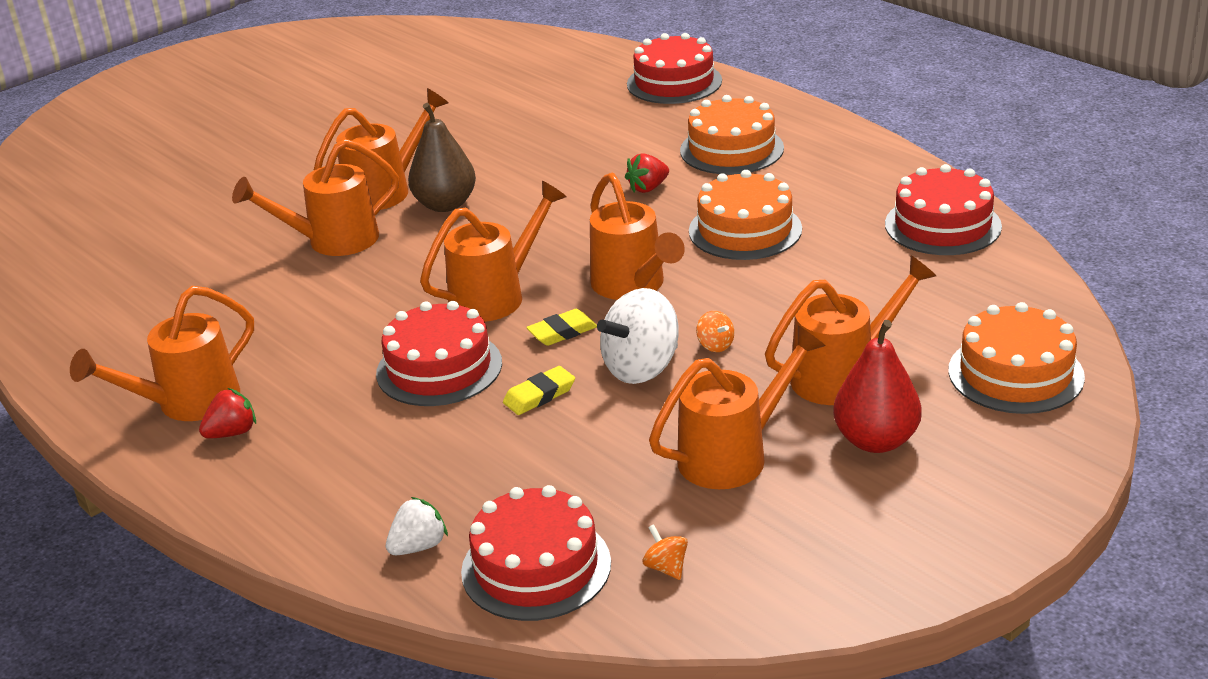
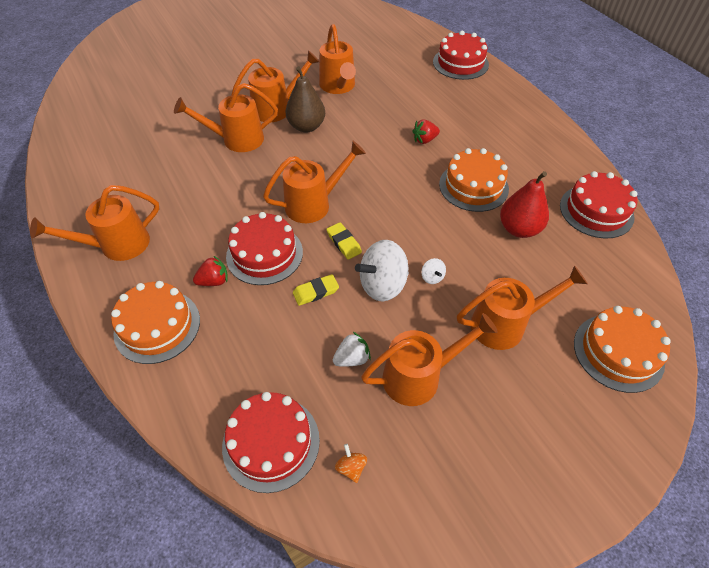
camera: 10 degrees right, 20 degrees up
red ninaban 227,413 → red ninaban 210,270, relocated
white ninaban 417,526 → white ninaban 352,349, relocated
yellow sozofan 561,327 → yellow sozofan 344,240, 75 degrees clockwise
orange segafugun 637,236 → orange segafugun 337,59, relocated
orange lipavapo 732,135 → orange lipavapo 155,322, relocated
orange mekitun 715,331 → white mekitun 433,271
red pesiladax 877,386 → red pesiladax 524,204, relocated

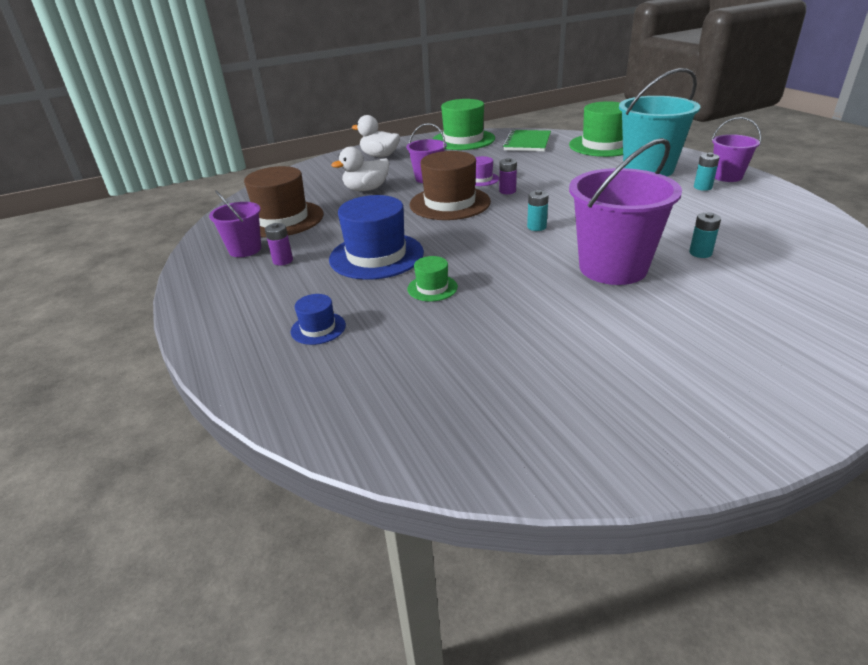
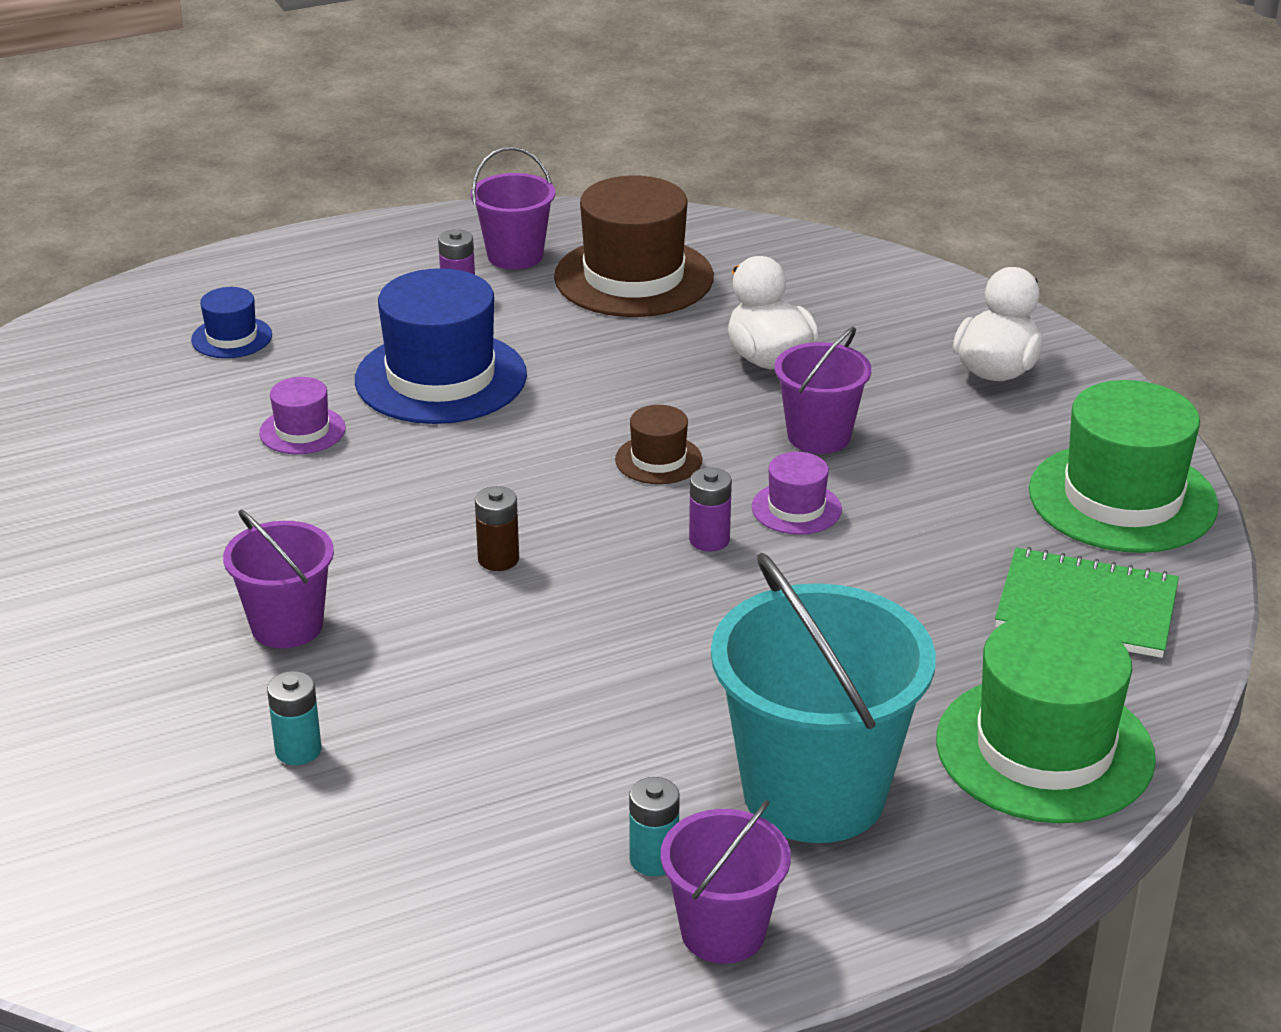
camera: 90 degrees right, 0 degrees up
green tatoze 432,278 → purple tatoze 302,415
brown tatoze 450,185 → brown tatoze 658,444, x0.48
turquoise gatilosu 538,210 → brown gatilosu 497,528
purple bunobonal 625,211 → purple bunobonal 278,579, x0.55

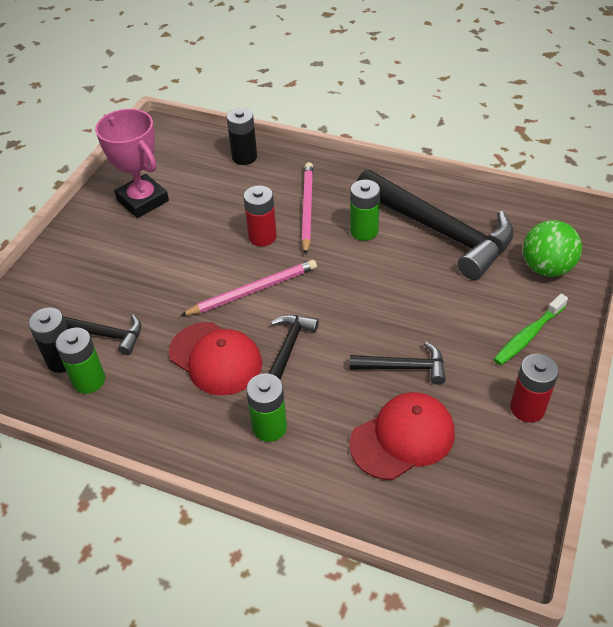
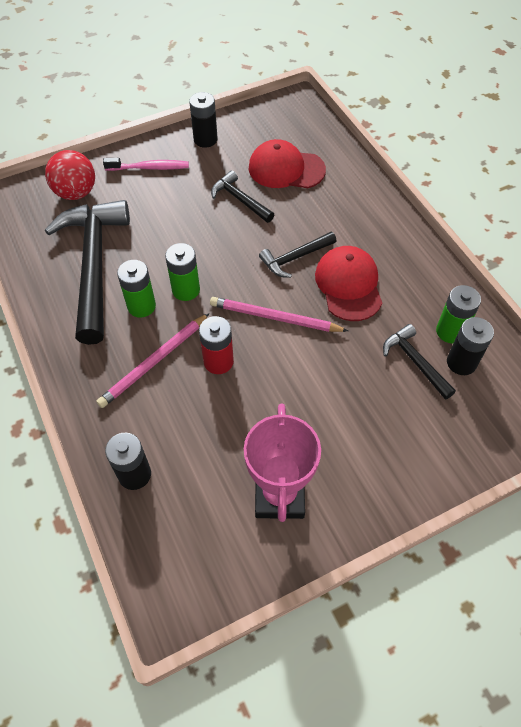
camera: 140 degrees left, 10 degrees up
green gatilosu 266,407 → green gatilosu 182,272, relocated
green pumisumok 530,329 → pink pumisumok 146,164
red gatilosu 534,388 → black gatilosu 203,120
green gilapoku 552,248 → red gilapoku 70,175

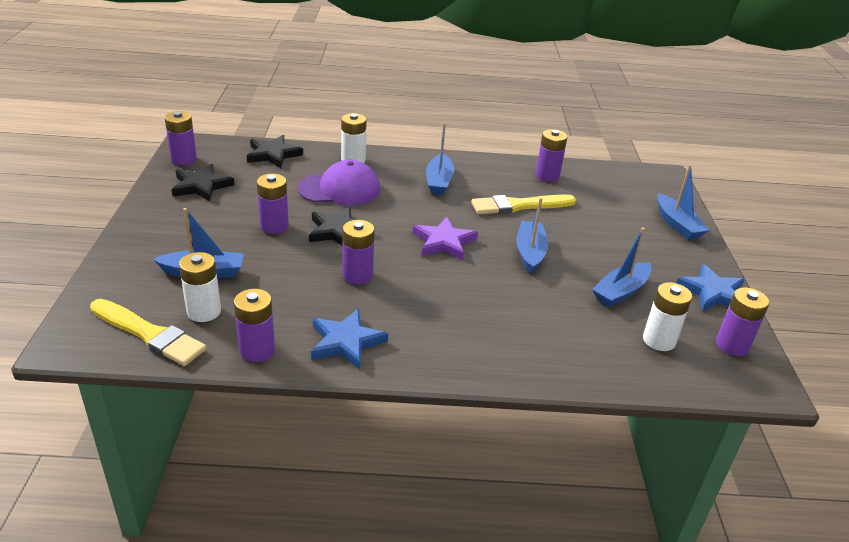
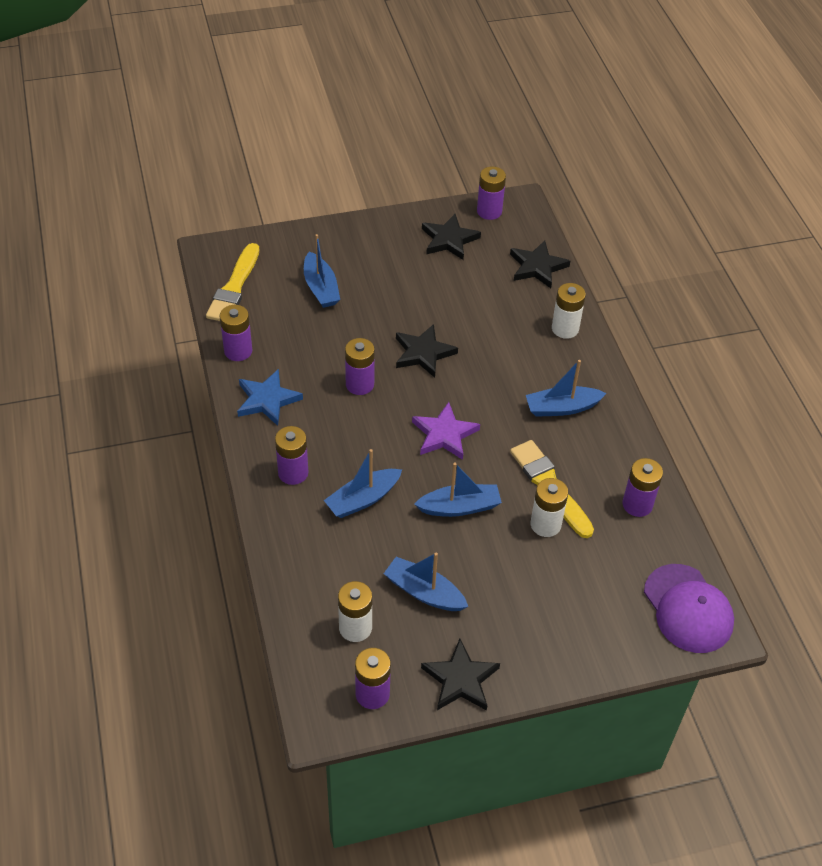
camera: 75 degrees right, 15 degrees up
white gatilosu 200,287 → white gatilosu 549,507, relocated
purple gatilosu 273,204 → purple gatilosu 292,455, relocated
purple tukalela 339,182 → purple tukalela 689,608, relocated
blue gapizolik 683,202 → blue gapizolik 363,483, relocated
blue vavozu 710,287 → black vavozu 460,675

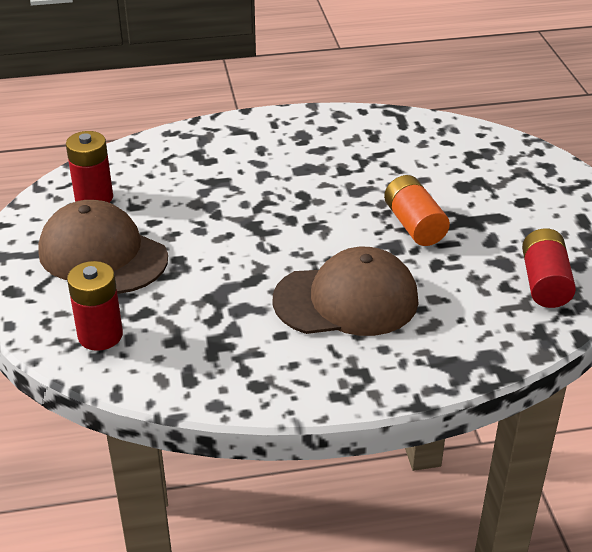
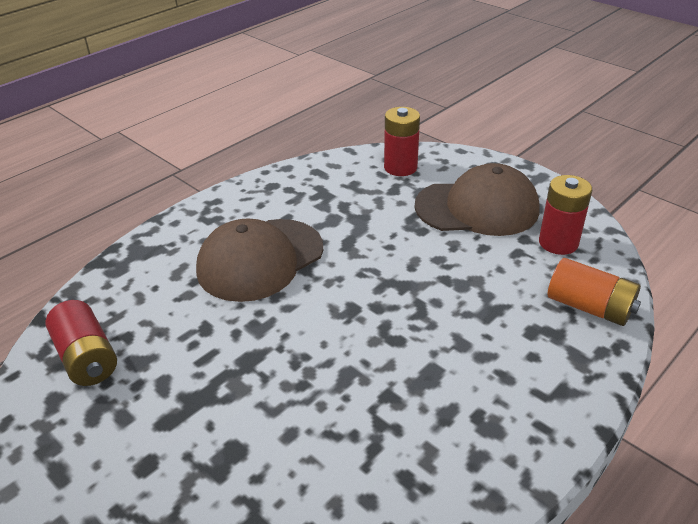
camera: 145 degrees right, 0 degrees up
orange gatilosu 417,210 → orange gatilosu 594,292, relocated

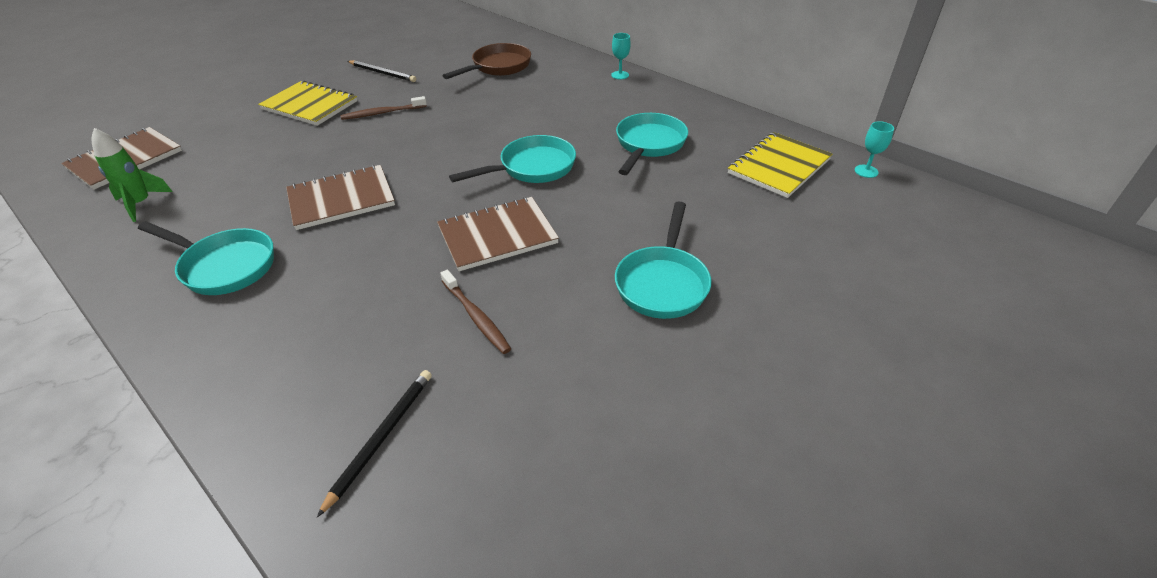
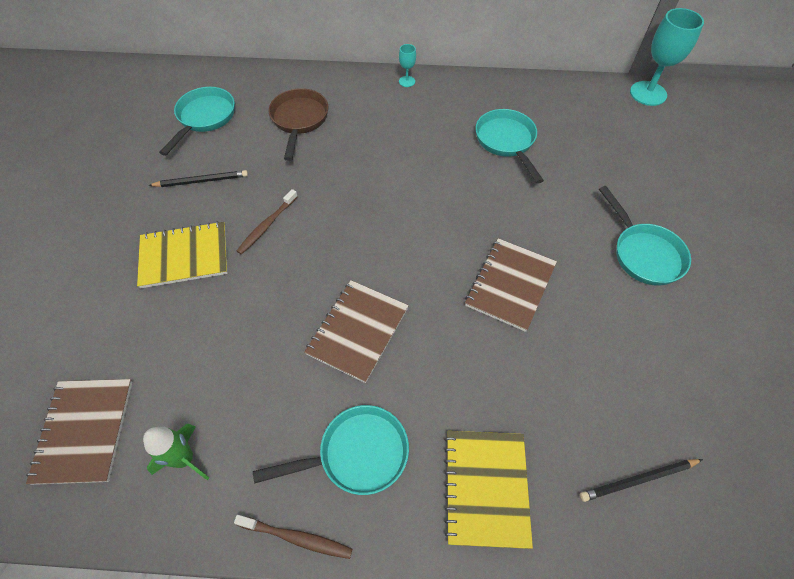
camera: 40 degrees left, 15 degrees up
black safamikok 374,443 → black safamikok 641,480, 90 degrees counterclockwise
brown pumisumok 475,312 → brown pumisumok 293,537, relocated
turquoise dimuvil 512,159 → turquoise dimuvil 197,121, relocated
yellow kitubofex 780,165 → yellow kitubofex 489,490, relocated
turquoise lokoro 874,149 → turquoise lokoro 667,57, x2.13

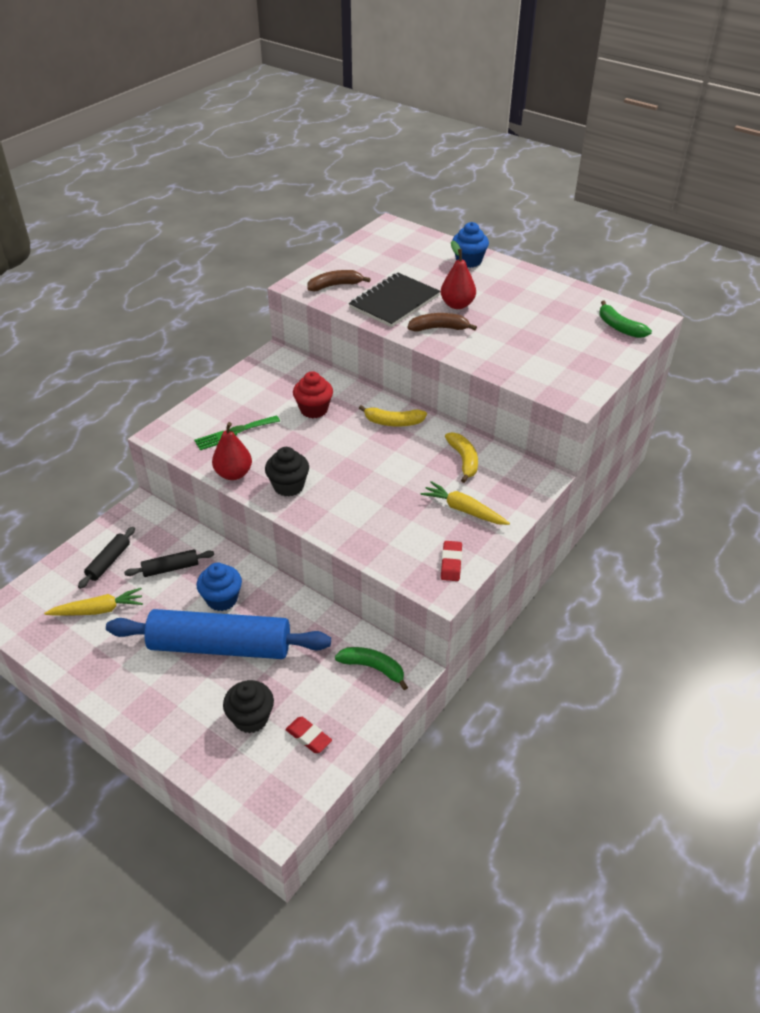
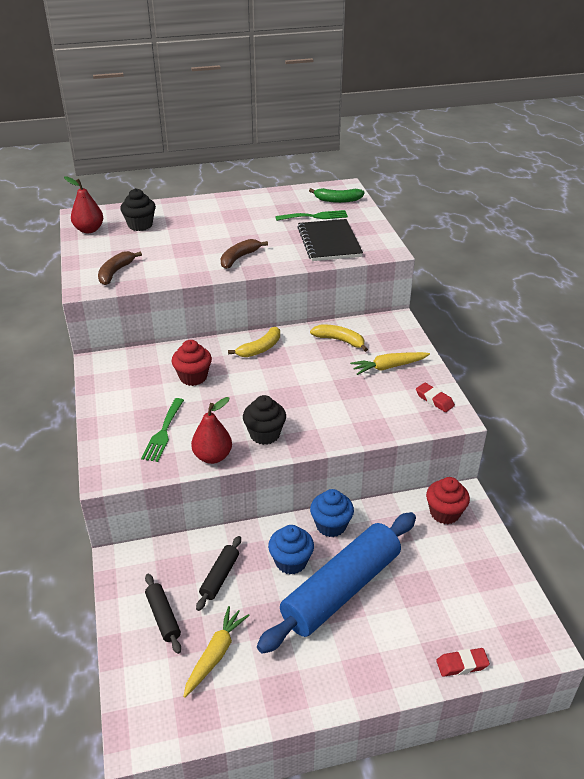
camera: 50 degrees left, 5 degrees down
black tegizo 248,706 → black tegizo 138,209, relocated
red sozofan 308,735 → red sozofan 463,662, relocated
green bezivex 371,668 → red tegizo 448,500
black kitubofex 394,300 → black kitubofex 330,240, relocated
red pesiladax 458,274 → red pesiladax 83,204, relocated
blue tegizo 470,245 → blue tegizo 332,513, relocated
- → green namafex 311,215

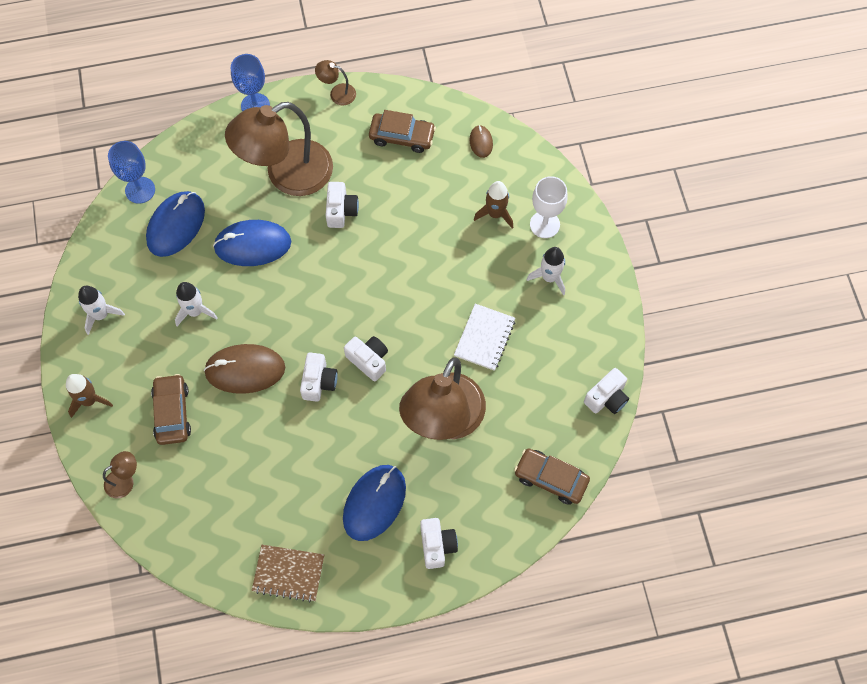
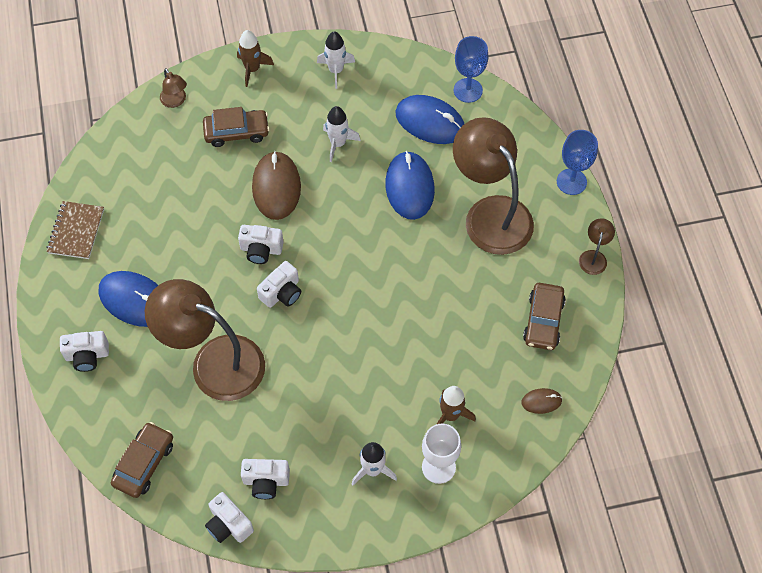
camera: 90 degrees right, 5 degrees down
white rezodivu 342,205 → white rezodivu 265,479, relocated
white kitubofex 485,337 → -

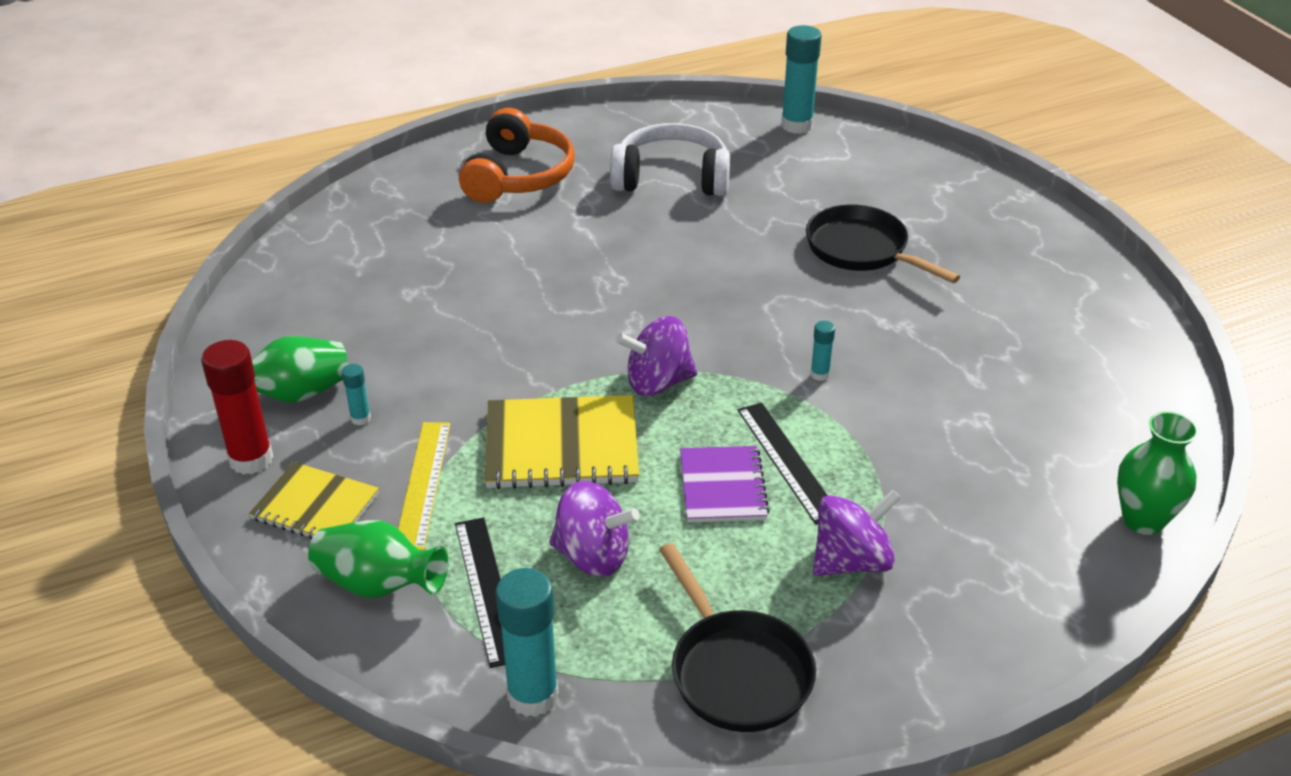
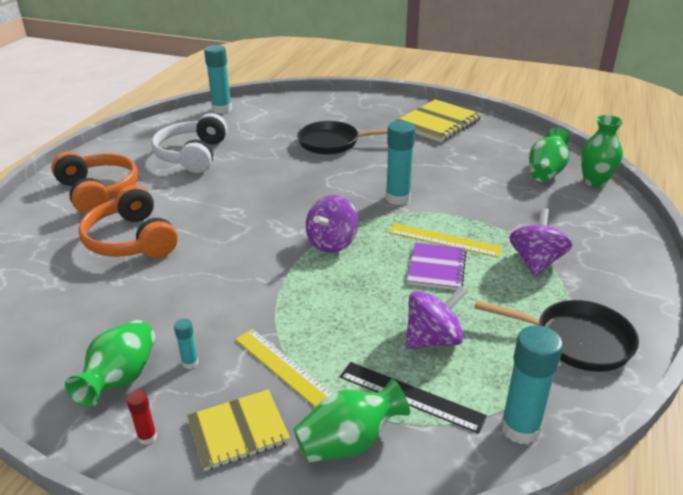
camera: 45 degrees left, 5 degrees down
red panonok 237,407 → red panonok 141,417, x0.48
yellow kitubofex 561,442 → yellow kitubofex 438,120, relocated
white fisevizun 670,159 → white fisevizun 189,143, 45 degrees counterclockwise
purple kitubofex 725,484 → purple kitubofex 437,266, 60 degrees clockwise
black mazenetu 783,464 → yellow mazenetu 446,240
turquoise panonok 822,351 → turquoise panonok 400,163, x2.09
- → orange fisevizun 128,221
- → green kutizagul 549,155

